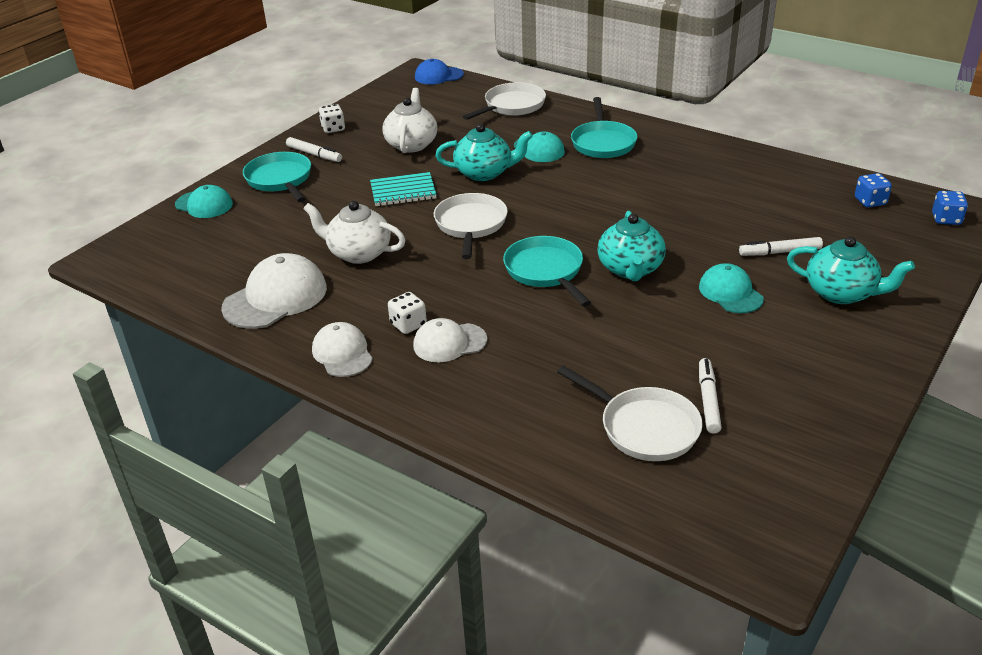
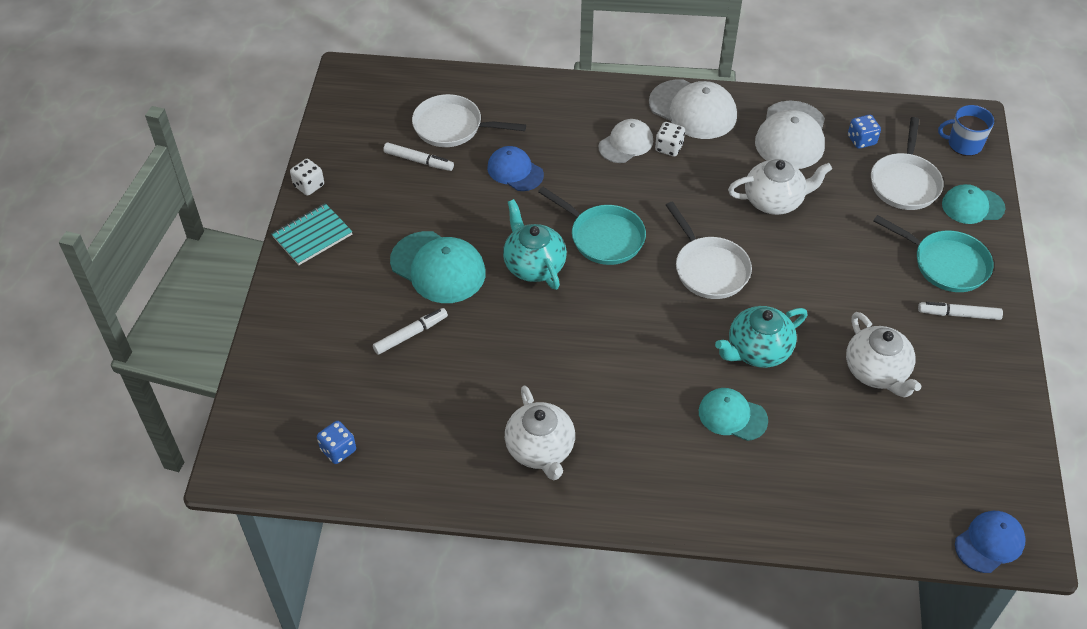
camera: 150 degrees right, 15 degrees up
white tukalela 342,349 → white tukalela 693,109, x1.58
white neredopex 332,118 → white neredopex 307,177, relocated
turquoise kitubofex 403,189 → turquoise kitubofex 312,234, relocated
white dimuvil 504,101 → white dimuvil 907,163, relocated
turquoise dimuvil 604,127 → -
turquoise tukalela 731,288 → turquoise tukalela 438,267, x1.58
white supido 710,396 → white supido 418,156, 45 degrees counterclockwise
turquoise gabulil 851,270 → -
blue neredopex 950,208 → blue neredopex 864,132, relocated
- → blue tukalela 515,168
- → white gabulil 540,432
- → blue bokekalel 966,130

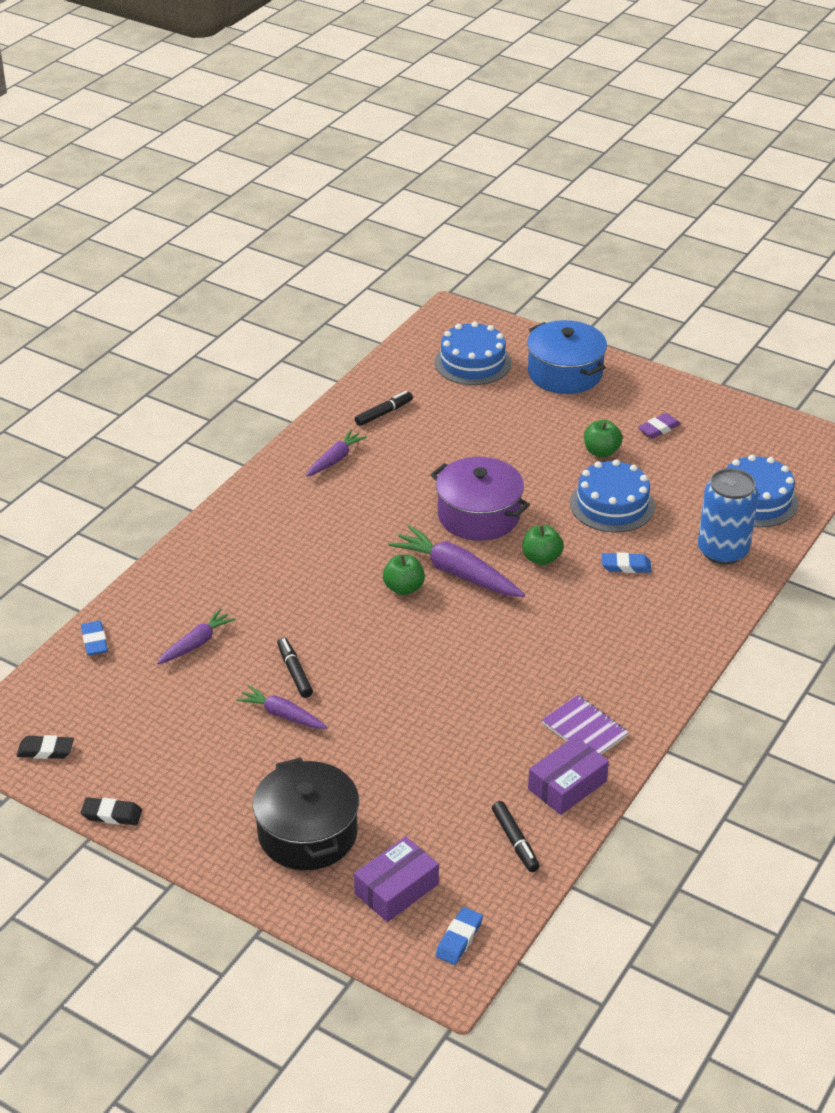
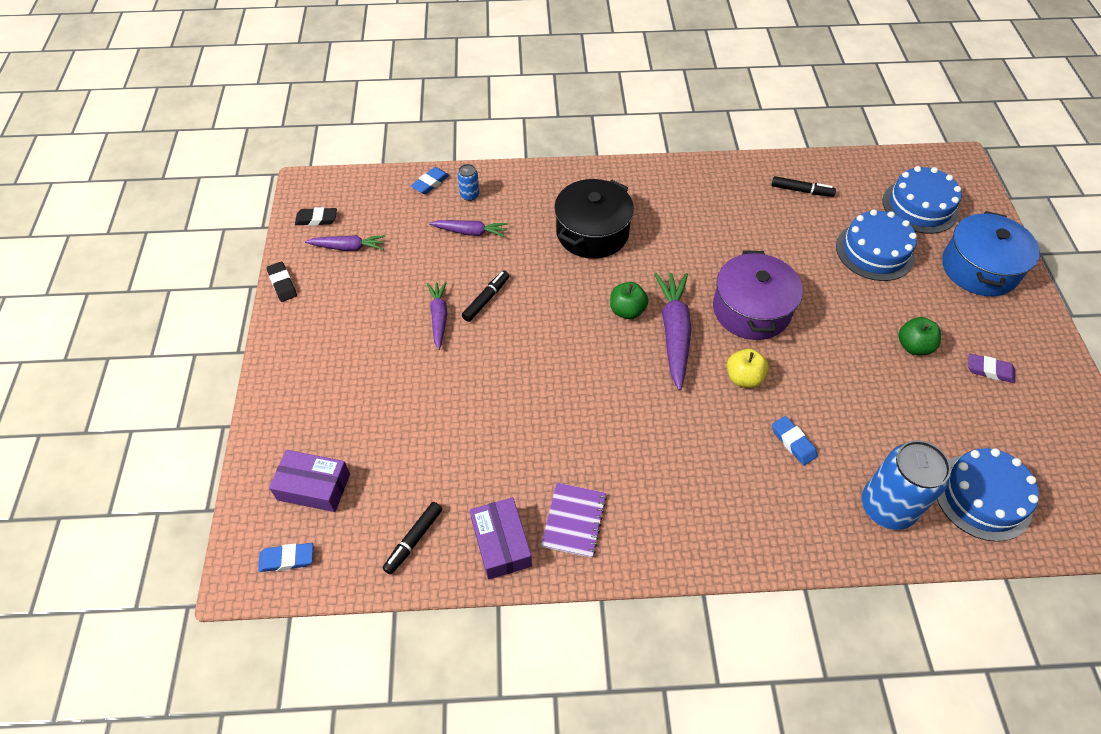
camera: 55 degrees right, 15 degrees up
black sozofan 45,747 → black sozofan 316,216, 60 degrees counterclockwise
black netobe 306,813 → black netobe 594,219, relocated
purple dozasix 336,453 → purple dozasix 345,243, relocated
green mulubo 543,545 → yellow mulubo 748,368
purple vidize 568,775 → purple vidize 501,538, 60 degrees clockwise
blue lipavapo 612,495 → blue lipavapo 876,245, relocated
- → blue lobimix 469,182

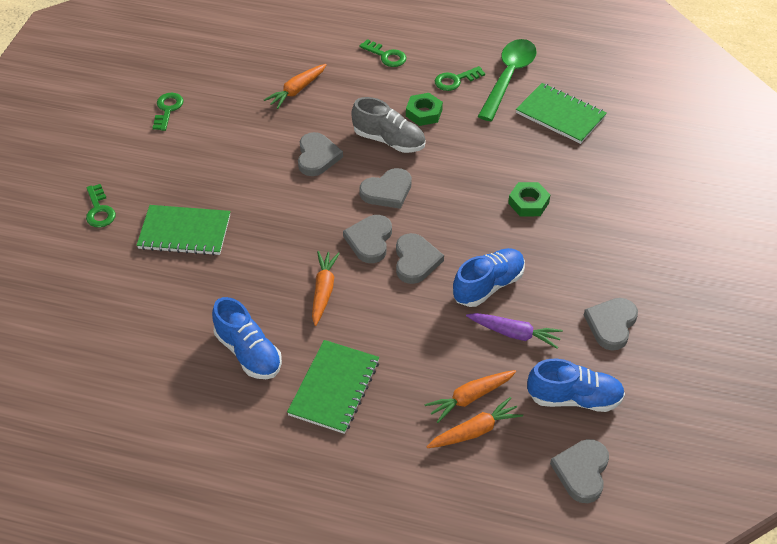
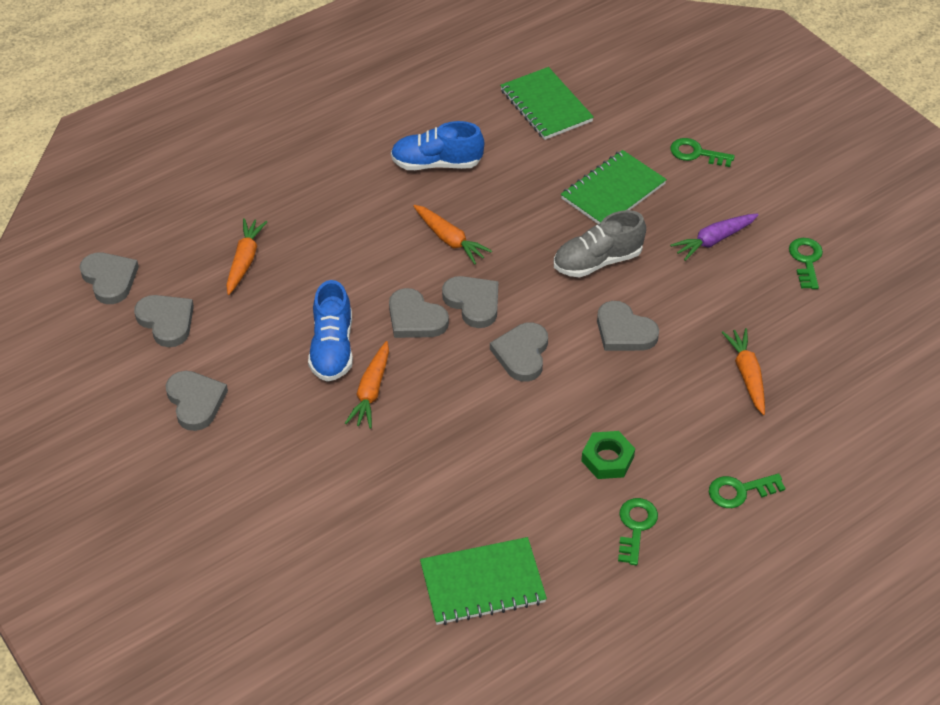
camera: 130 degrees right, 0 degrees up
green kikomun 168,112 → green kikomun 806,263, 135 degrees counterclockwise
green kitubofex 333,387 → green kitubofex 547,103, relocated
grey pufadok 388,125 → grey pufadok 600,244, relocated
orange dozasix 474,422 → orange dozasix 367,385, relocated
purple dozasix 514,331 → purple dozasix 714,237, relocated
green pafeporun 507,80 → -
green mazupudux 529,199 → -
blue pufadok 576,385 → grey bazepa 164,321

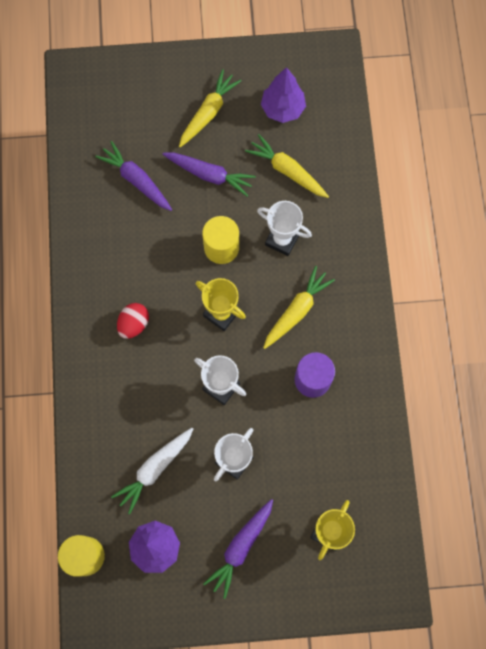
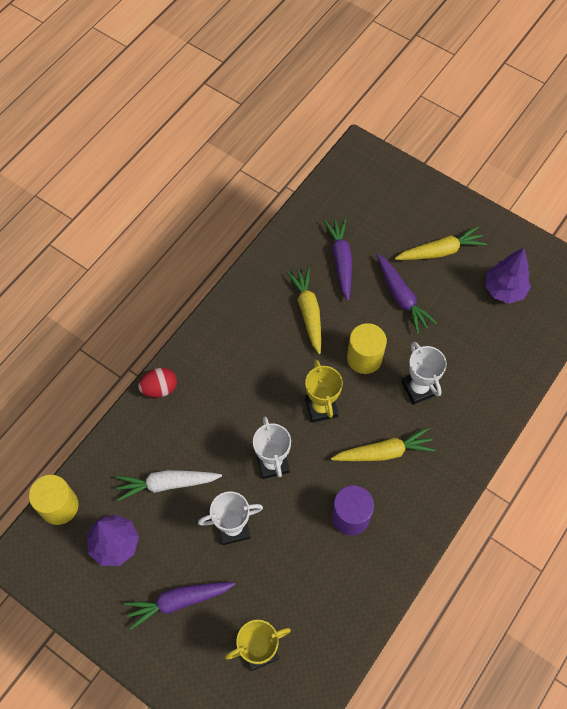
camera: 40 degrees right, 10 degrees down
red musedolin 133,321 → red musedolin 157,383, relocated
yellow dozasix 287,166 → yellow dozasix 304,310, relocated

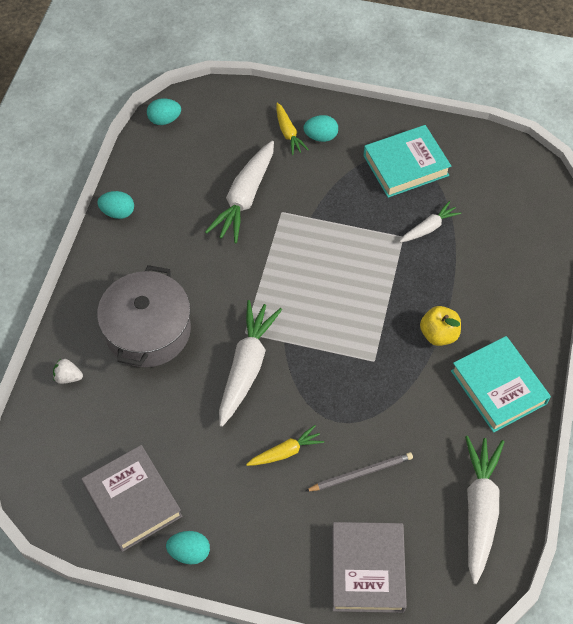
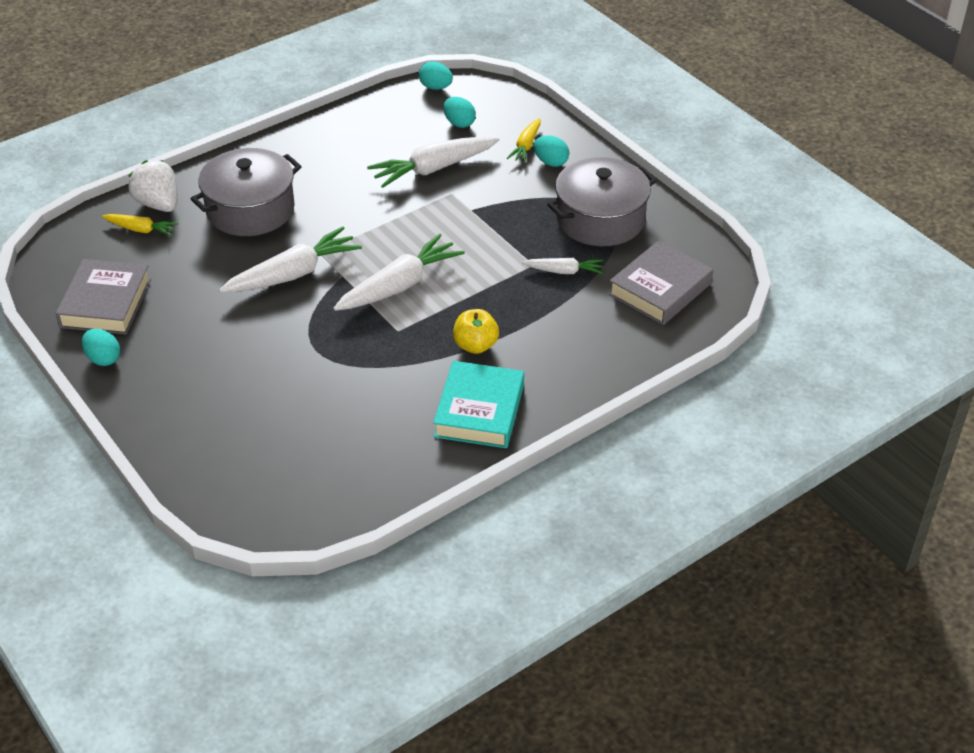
camera: 40 degrees right, 15 degrees down
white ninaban 68,371 → white ninaban 153,186, x1.92
turquoise musedolin 115,205 → turquoise musedolin 459,112, relocated
yellow dozasix 285,445 → yellow dozasix 140,225, relocated
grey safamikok 359,472 → -
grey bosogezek 369,567 → grey bosogezek 661,282, relocated
turquoise bosogezek 407,161 → grey netobe 602,201
white dozasix 484,510 → white dozasix 399,272, relocated

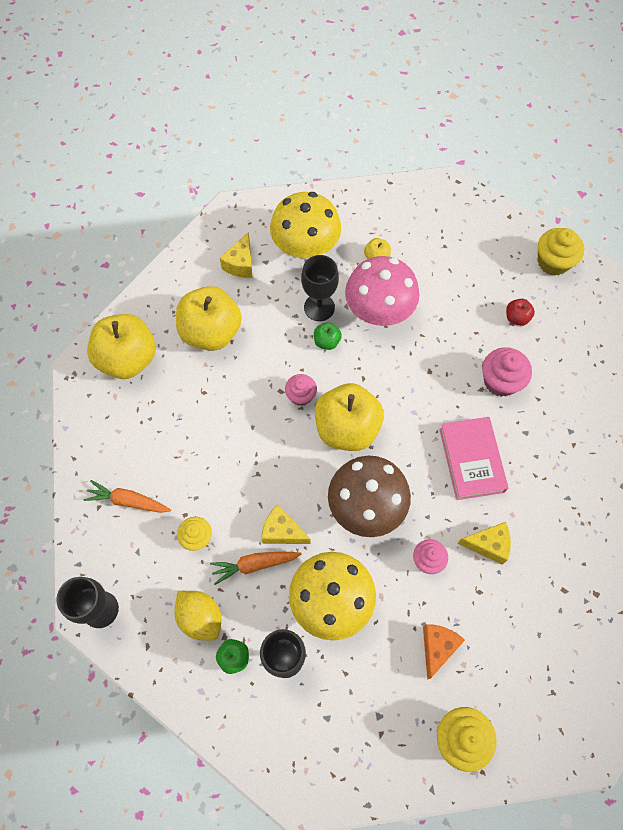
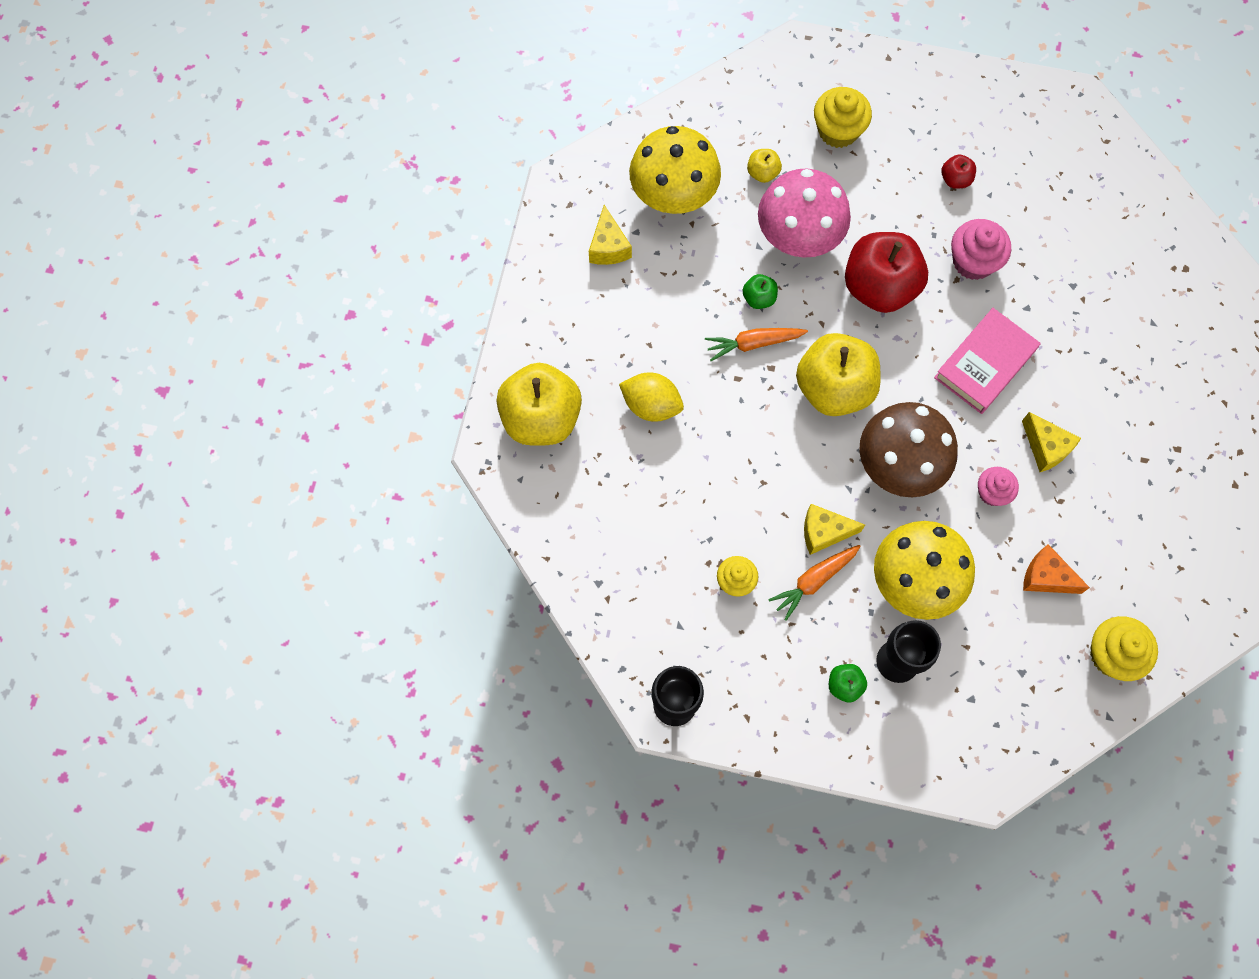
camera: 25 degrees left, 5 degrees up
orange dozasix 127,496 → orange dozasix 756,344, relocated
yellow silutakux 197,616 → yellow silutakux 651,397, relocated
yellow mulubo 209,318 → -
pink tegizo 301,390 → -
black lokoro 320,288 → -
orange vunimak 444,652 → orange vunimak 1056,569, 60 degrees counterclockwise
pink bosogezek 474,458 → pink bosogezek 987,361, 75 degrees clockwise
yellow vunimak 484,543 → yellow vunimak 1051,442, 75 degrees clockwise
yellow tegizo 561,252 → yellow tegizo 843,117, relocated
- → red mulubo 886,272

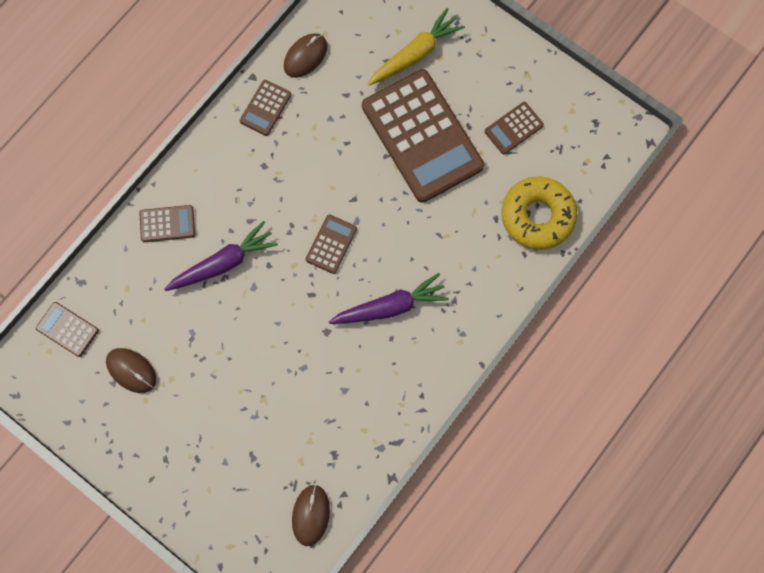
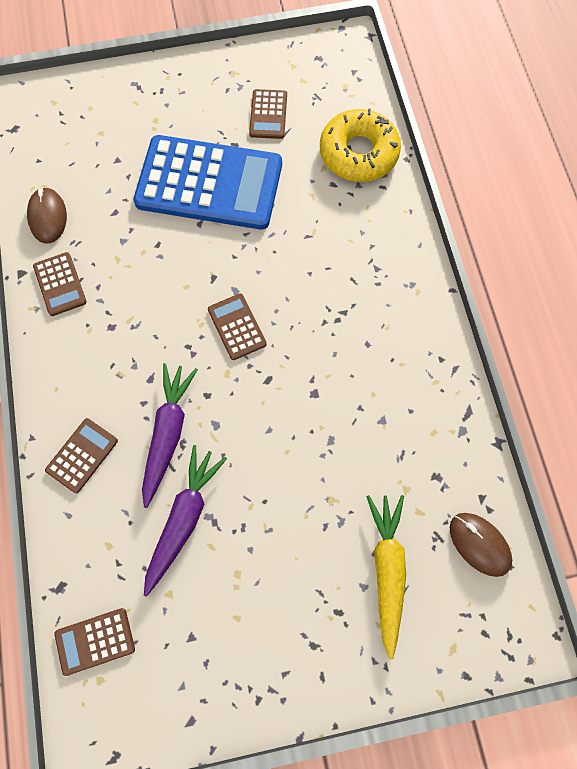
camera: 50 degrees left, 5 degrees down
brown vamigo 131,370 → -
purple dozasix 389,298 → purple dozasix 185,521, relocated
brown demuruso 423,136 → blue demuruso 207,182
yellow dozasix 416,46 → yellow dozasix 386,577, relocated

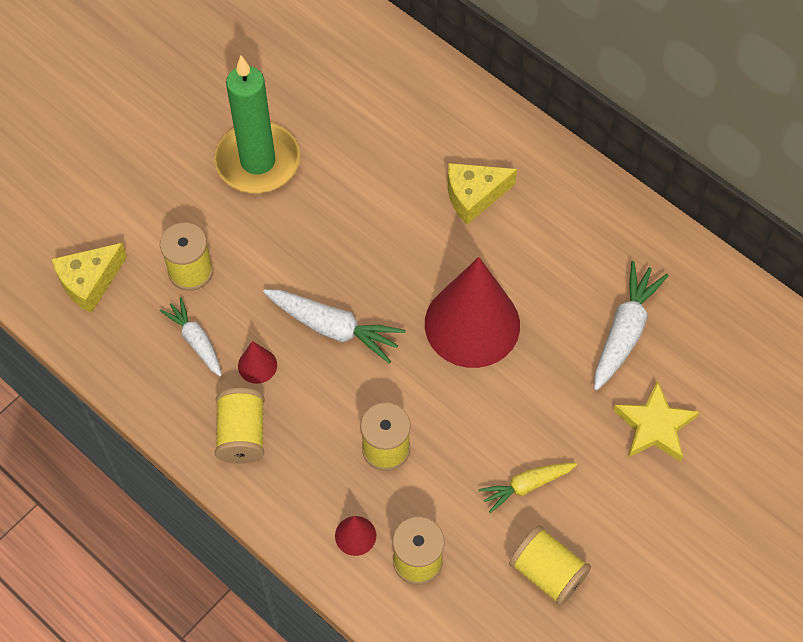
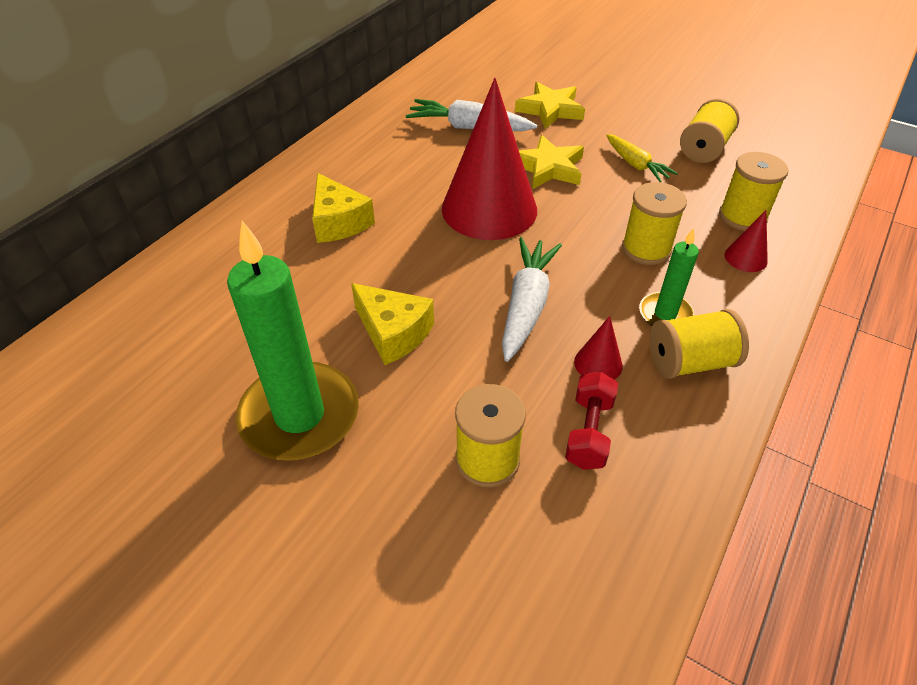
camera: 100 degrees left, 15 degrees down
yellow vunimak 89,278 → yellow vunimak 392,324, relocated
white dozasix 191,337 → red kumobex 591,421
- → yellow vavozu 551,162
- → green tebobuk 669,277

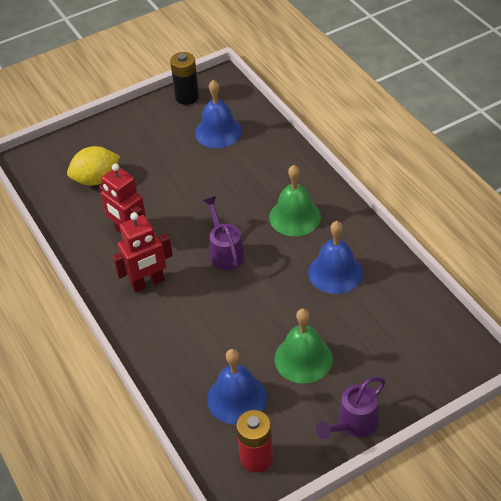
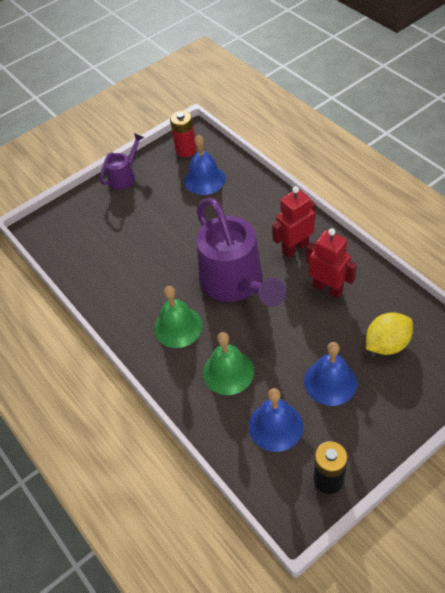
camera: 175 degrees right, 5 degrees up
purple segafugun 224,233 → purple segafugun 241,252, x2.07
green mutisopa 303,346 → green mutisopa 228,363, relocated
blue mutisopa 335,257 → blue mutisopa 330,374, relocated

